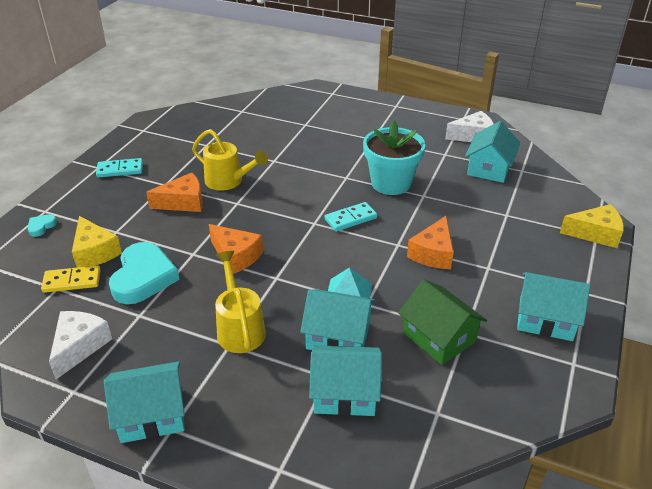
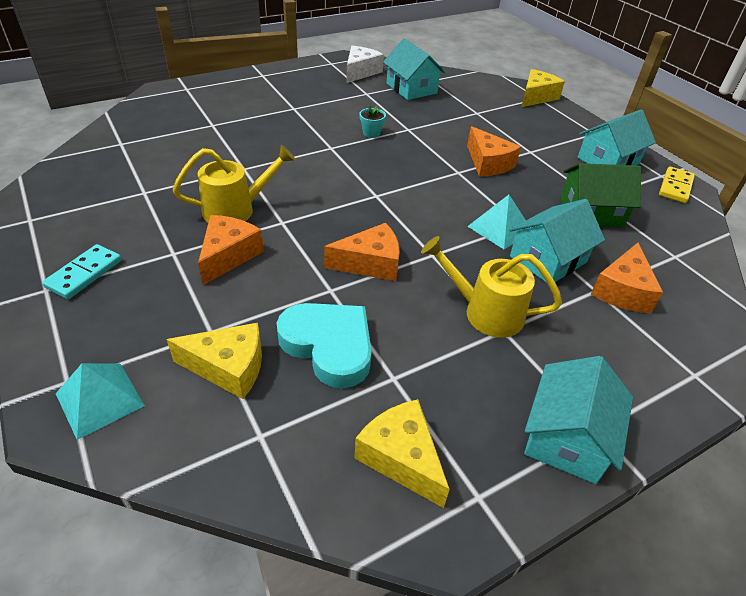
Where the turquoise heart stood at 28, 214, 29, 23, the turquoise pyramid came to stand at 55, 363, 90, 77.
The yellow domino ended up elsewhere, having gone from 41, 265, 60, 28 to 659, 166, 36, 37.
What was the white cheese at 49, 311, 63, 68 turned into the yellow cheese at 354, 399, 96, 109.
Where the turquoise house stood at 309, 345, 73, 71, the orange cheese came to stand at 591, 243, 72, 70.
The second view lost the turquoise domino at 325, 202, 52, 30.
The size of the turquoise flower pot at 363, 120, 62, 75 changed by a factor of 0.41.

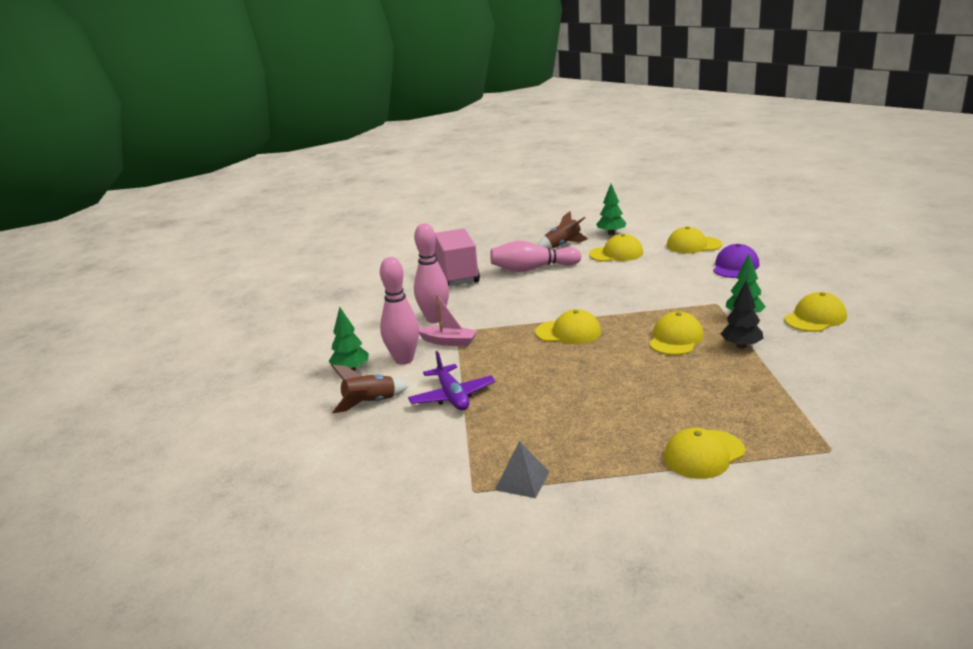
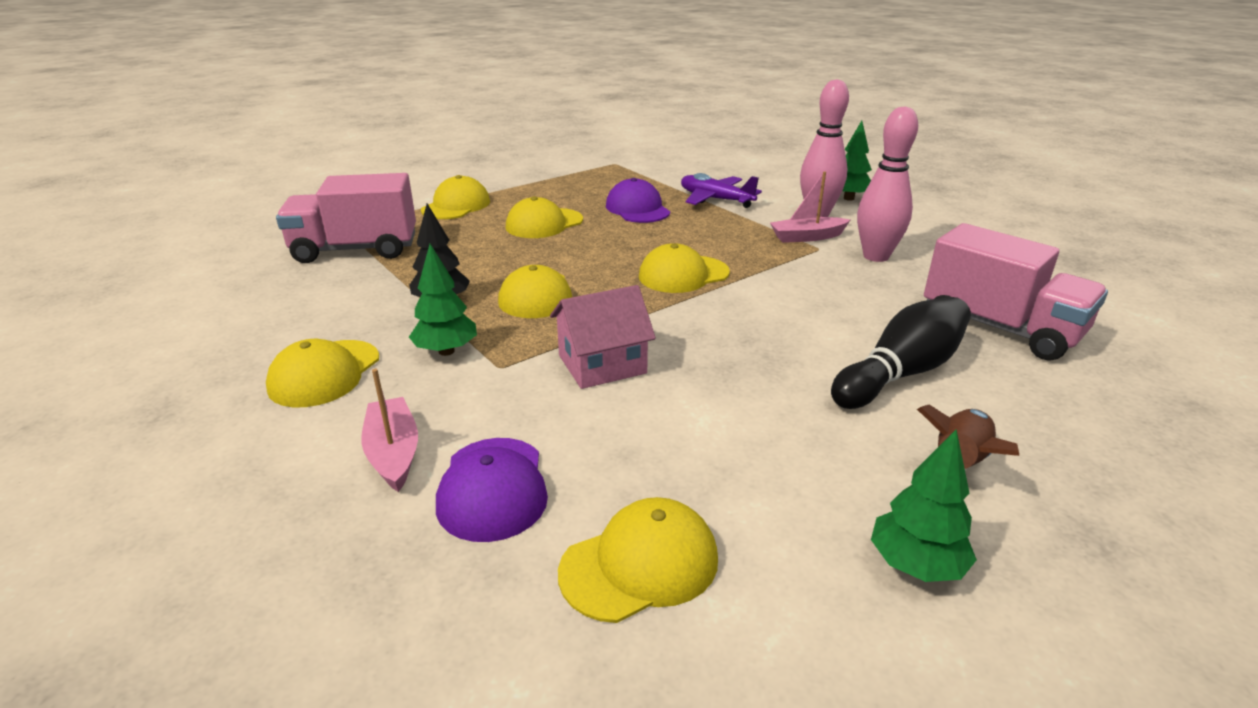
The second view lost the brown rocket at 332, 365, 77, 48.
What was the pink bowling pin at 490, 241, 91, 31 turned into the black bowling pin at 831, 297, 140, 112.
The second view lost the grey pyramid at 495, 441, 54, 57.
The yellow cap ended up elsewhere, having gone from 589, 234, 54, 28 to 506, 196, 77, 42.
The second view gained the pink truck at 276, 173, 140, 90.
The second view gained the pink boat at 361, 369, 57, 123.
The second view gained the pink house at 550, 285, 106, 104.
The second view gained the purple cap at 606, 178, 64, 45.

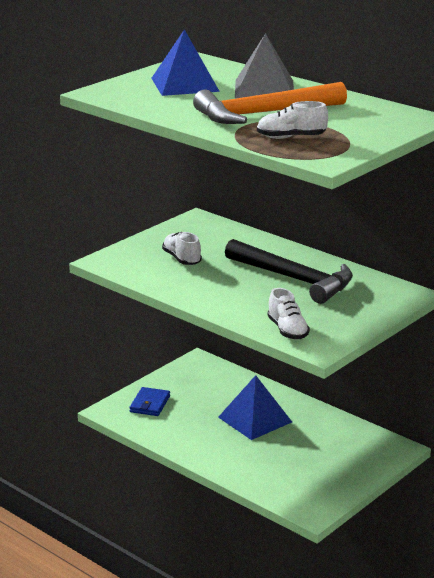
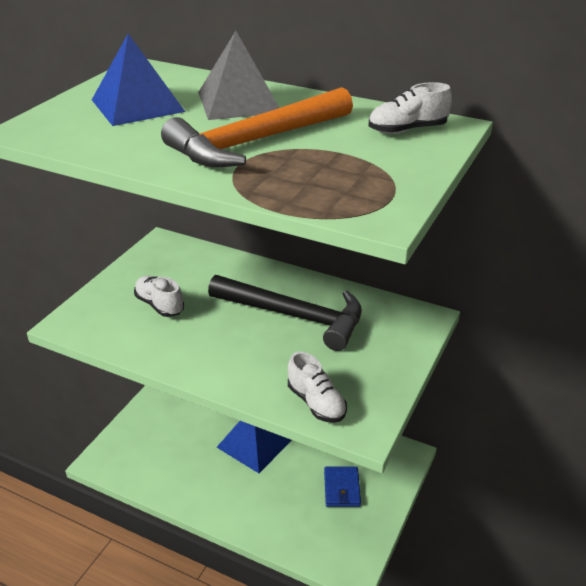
The blue wallet ended up elsewhere, having gone from 129, 387, 41, 29 to 324, 466, 37, 41.
The white shoe ended up elsewhere, having gone from 257, 101, 71, 38 to 369, 82, 83, 52.

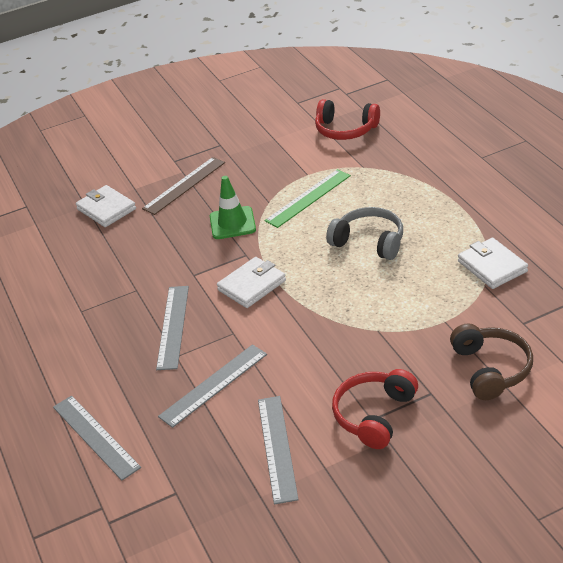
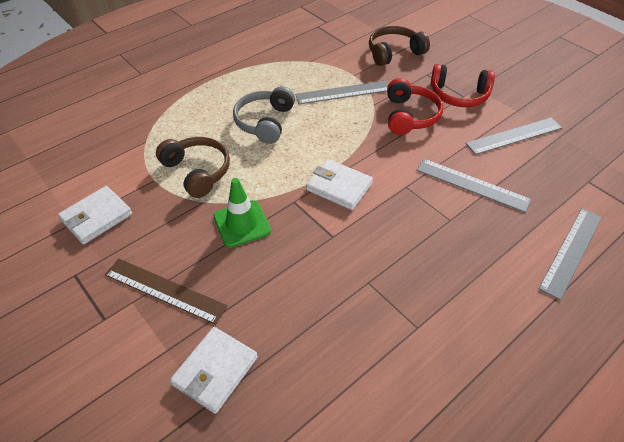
The grey ruler ended up elsewhere, having gone from 156, 286, 33, 84 to 295, 81, 94, 23.
Where the green ruler stood at 265, 169, 86, 59, the brown headphones came to stand at 156, 137, 74, 61.
The red headphones ended up elsewhere, having gone from 315, 99, 65, 41 to 387, 78, 56, 57.
The white wallet ended up elsewhere, having gone from 458, 237, 70, 52 to 58, 186, 74, 58.

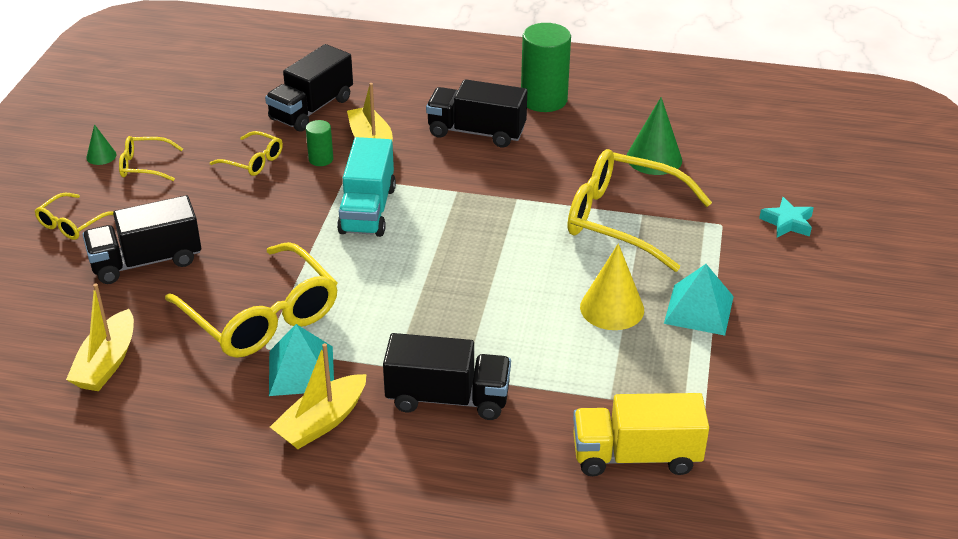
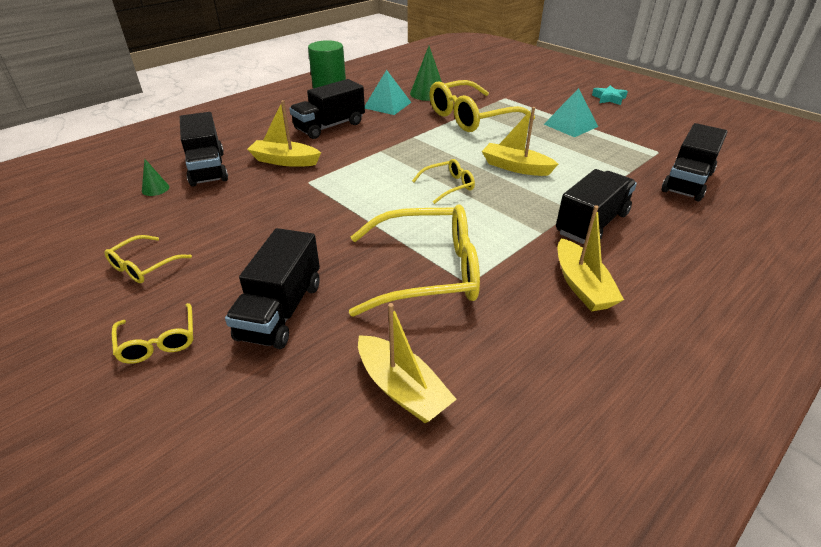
The green cone ended up elsewhere, having gone from 86, 124, 31, 41 to 142, 159, 27, 37.
The yellow glasses ended up elsewhere, having gone from 210, 131, 73, 45 to 412, 159, 63, 45.
The turquoise pyramid ended up elsewhere, having gone from 269, 324, 65, 72 to 365, 70, 47, 45.
The second view lost the green cylinder at 306, 120, 27, 46.
The second view lost the turquoise truck at 337, 137, 59, 100.
What was the yellow truck at 573, 393, 136, 83 turned into the black truck at 662, 123, 66, 78.
The second view lost the yellow cone at 580, 244, 64, 86.
The turquoise star ended up elsewhere, having gone from 759, 197, 55, 40 to 592, 85, 36, 20.
The second view gained the yellow boat at 482, 107, 76, 69.

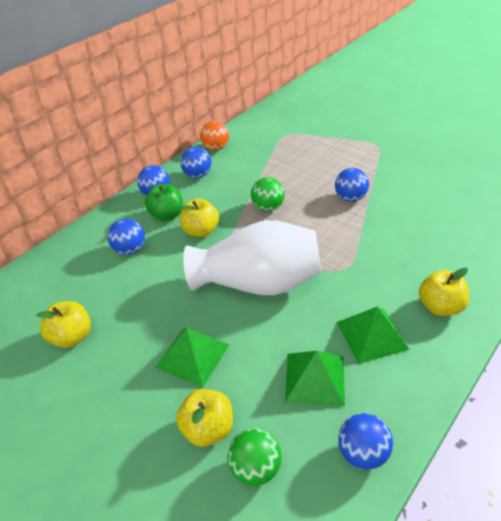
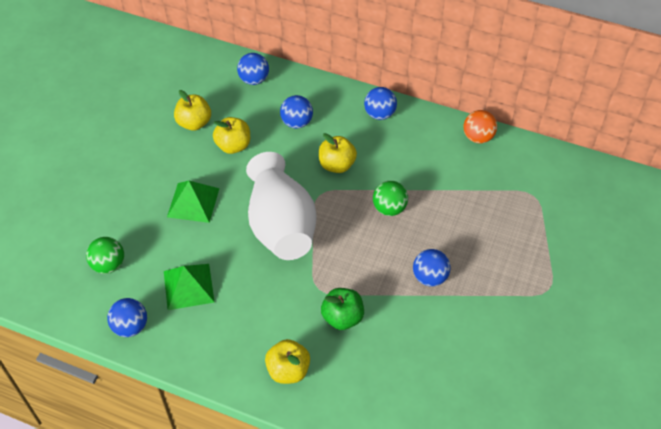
The green apple ended up elsewhere, having gone from 145, 184, 38, 37 to 321, 288, 43, 42.
The yellow apple ended up elsewhere, having gone from 176, 389, 57, 58 to 213, 117, 37, 37.
The blue ball ended up elsewhere, having gone from 180, 147, 32, 31 to 237, 53, 32, 32.
The second view lost the green pyramid at 337, 307, 73, 57.

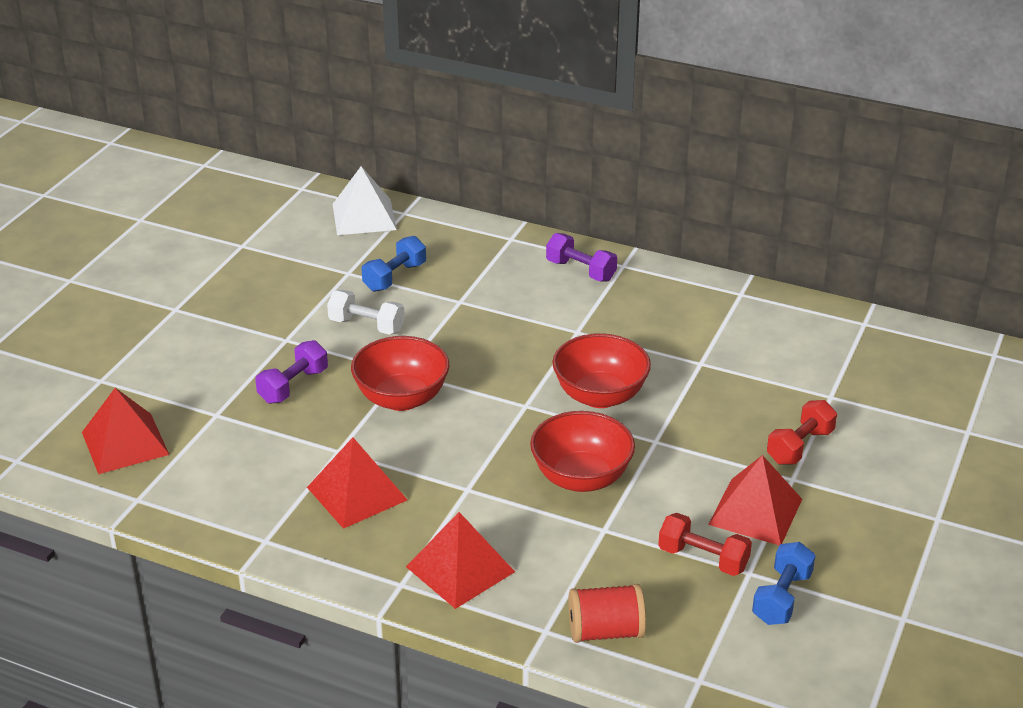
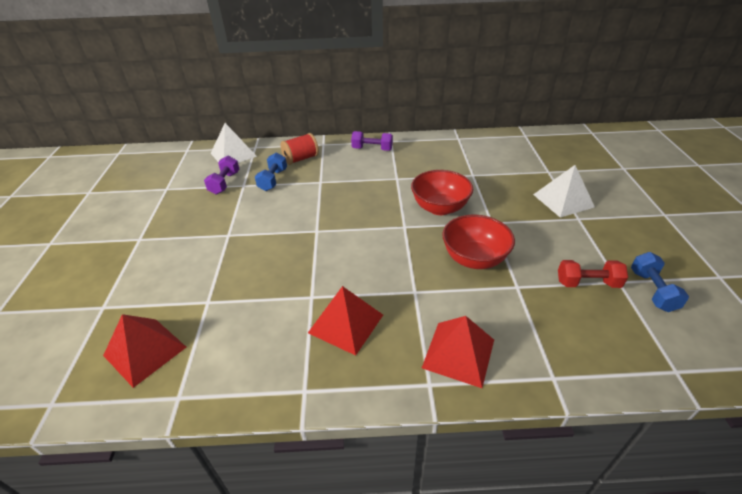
The purple dumbbell ended up elsewhere, having gone from 255, 340, 73, 64 to 204, 156, 35, 38.
The second view lost the white dumbbell at 327, 290, 78, 45.
The second view lost the red bowl at 351, 336, 98, 75.
The red spool ended up elsewhere, having gone from 568, 584, 78, 59 to 280, 133, 39, 32.
The second view lost the red pyramid at 708, 455, 94, 91.
Where the red dumbbell stood at 767, 400, 70, 65, the white pyramid came to stand at 533, 165, 62, 53.

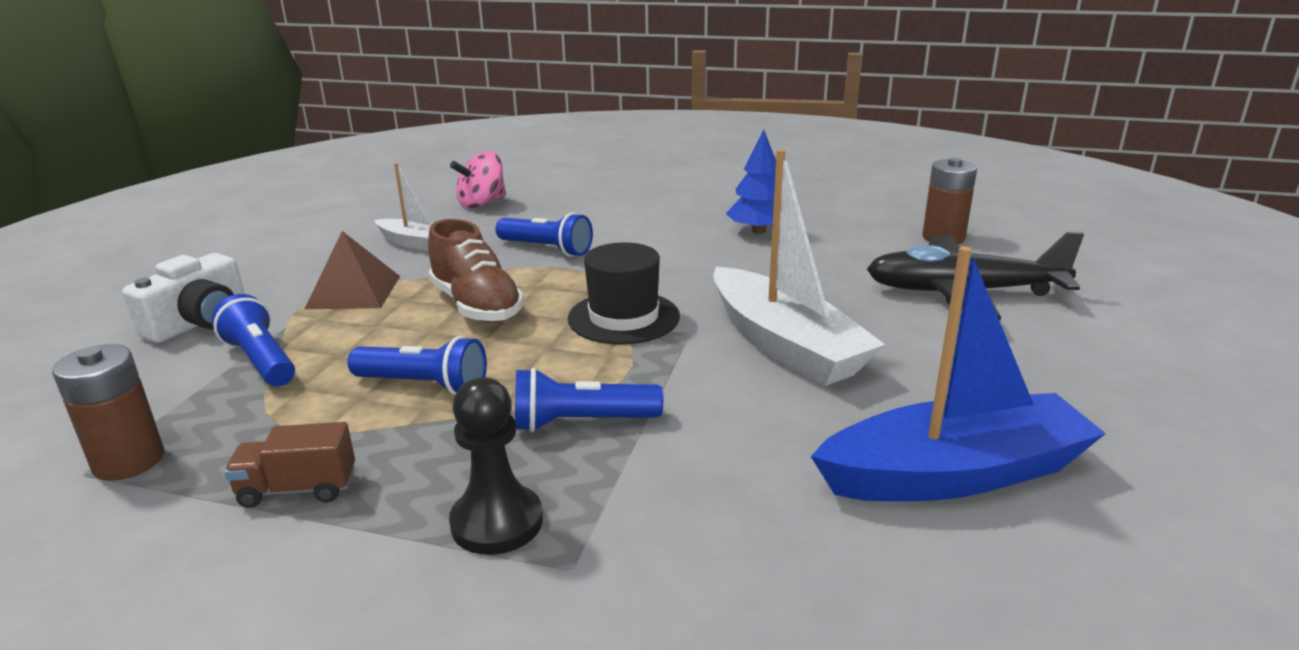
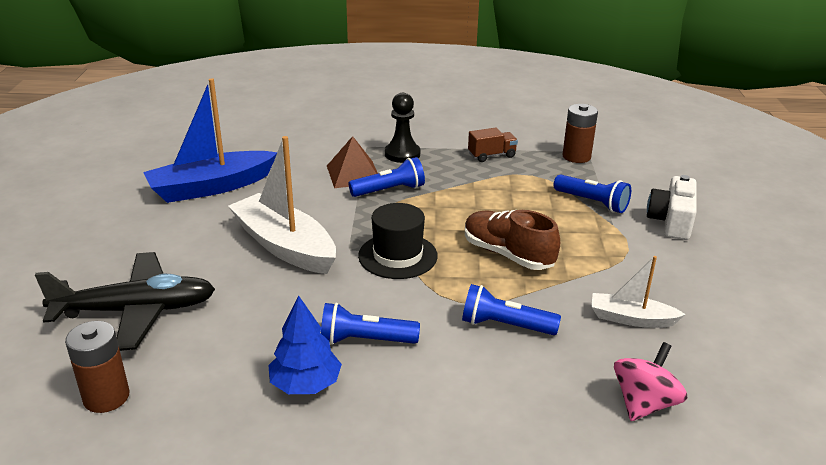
The brown pyramid ended up elsewhere, having gone from 305, 231, 95, 78 to 327, 136, 51, 52.
The blue flashlight ended up elsewhere, having gone from 348, 336, 139, 59 to 321, 302, 99, 43.

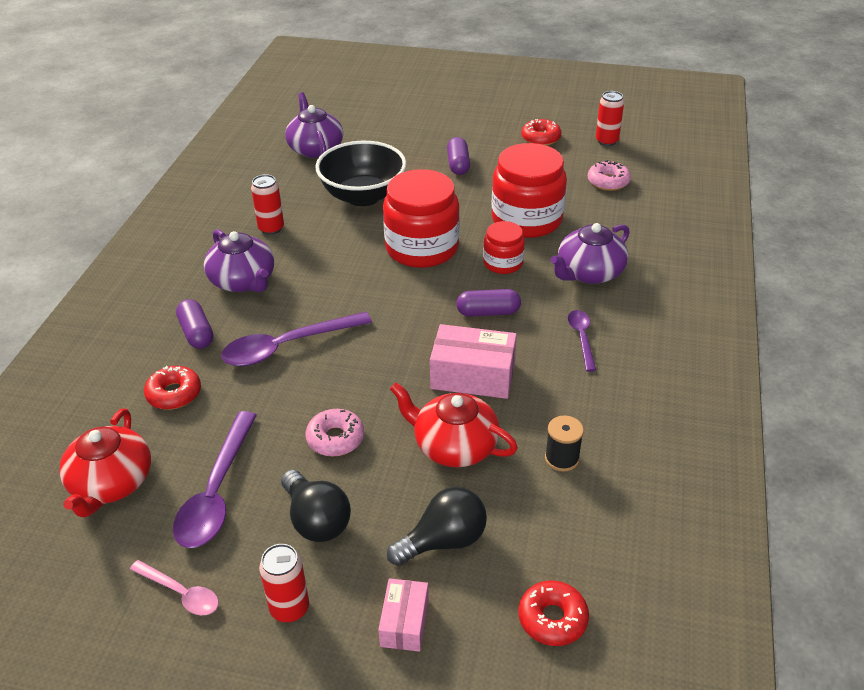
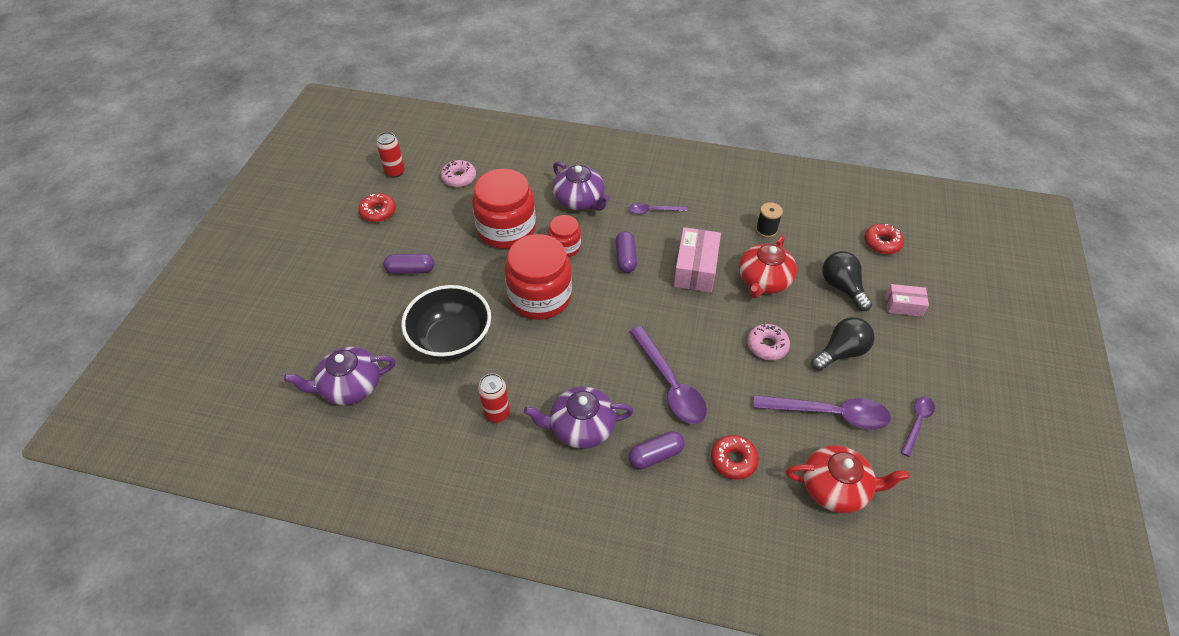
What was the pink spoon at 130, 560, 89, 55 turned into the purple spoon at 901, 396, 34, 61.
The purple teapot at 204, 229, 70, 63 ended up facing another way, 150 degrees counterclockwise from before.
The second view lost the red can at 259, 544, 50, 78.

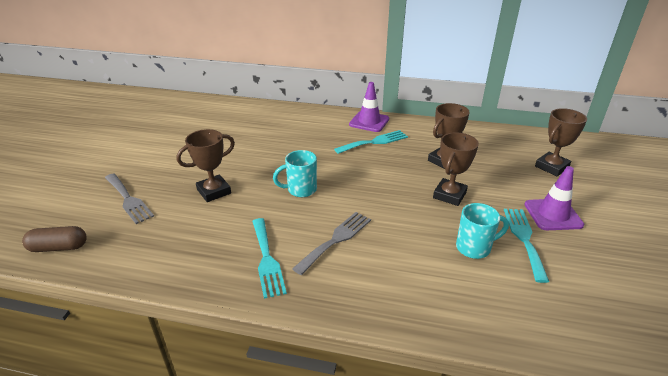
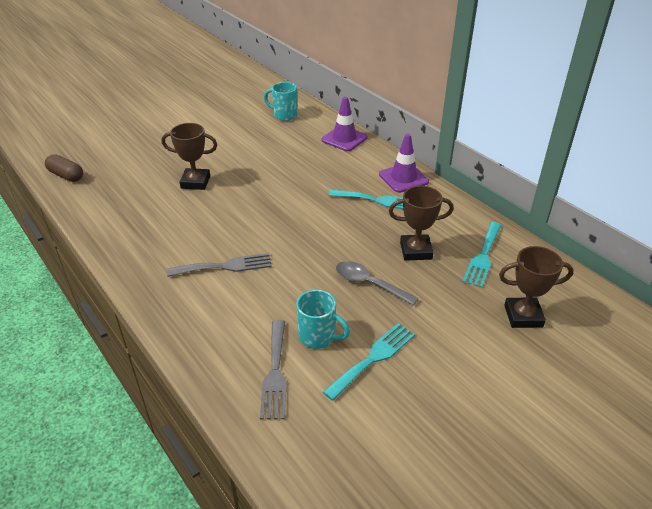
The grey fork ended up elsewhere, having gone from 105, 173, 49, 51 to 260, 320, 27, 100.
The turquoise fork ended up elsewhere, having gone from 252, 218, 35, 81 to 462, 222, 40, 66.
The turquoise mug ended up elsewhere, having gone from 273, 150, 44, 47 to 264, 82, 33, 39.
Where the brown trophy stood at 433, 132, 46, 74, the grey spoon came to stand at 336, 261, 82, 44.
The purple traffic cone ended up elsewhere, having gone from 524, 166, 60, 64 to 321, 96, 46, 55.

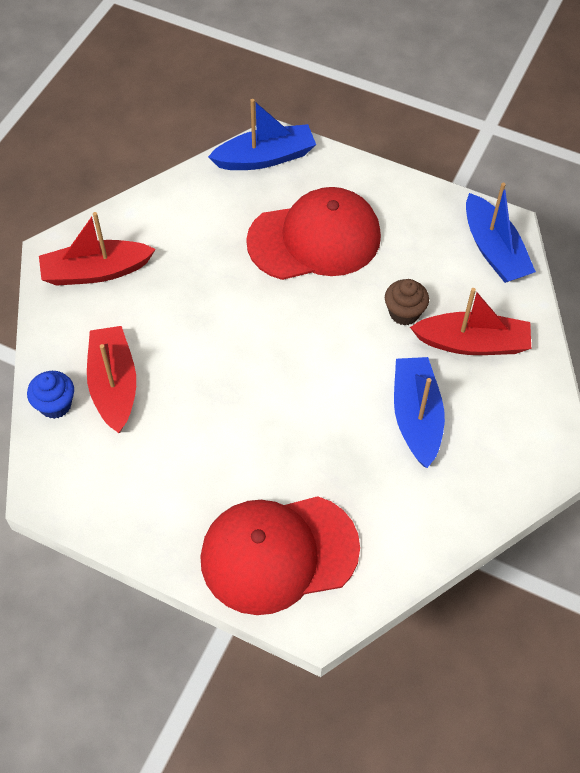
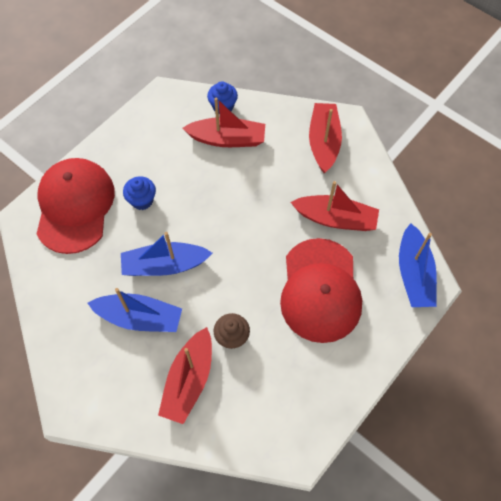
The blue boat ended up elsewhere, having gone from 466, 183, 70, 100 to 121, 232, 91, 44.
The second view gained the blue cupcake at 123, 176, 33, 34.
The second view gained the red boat at 291, 181, 88, 50.

